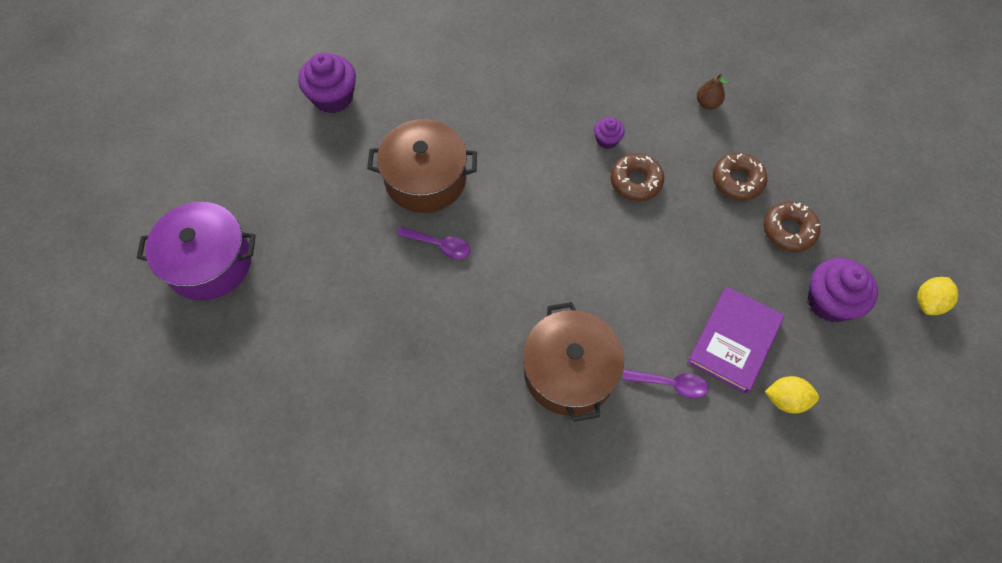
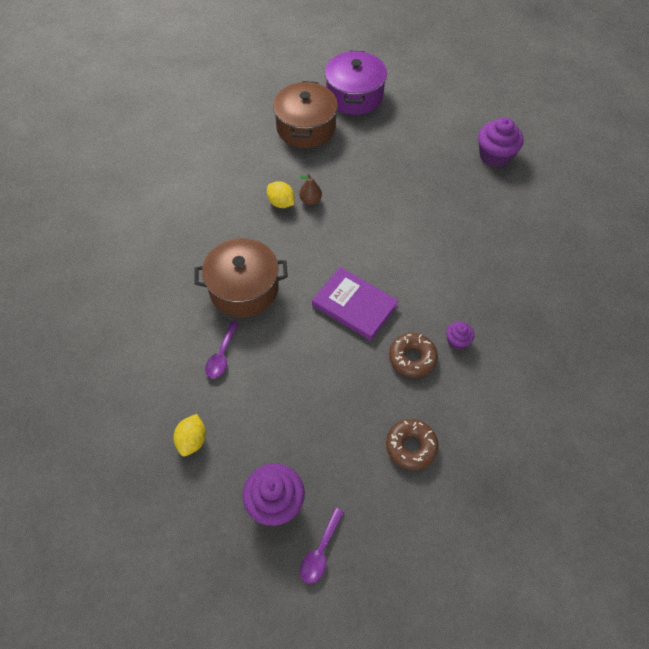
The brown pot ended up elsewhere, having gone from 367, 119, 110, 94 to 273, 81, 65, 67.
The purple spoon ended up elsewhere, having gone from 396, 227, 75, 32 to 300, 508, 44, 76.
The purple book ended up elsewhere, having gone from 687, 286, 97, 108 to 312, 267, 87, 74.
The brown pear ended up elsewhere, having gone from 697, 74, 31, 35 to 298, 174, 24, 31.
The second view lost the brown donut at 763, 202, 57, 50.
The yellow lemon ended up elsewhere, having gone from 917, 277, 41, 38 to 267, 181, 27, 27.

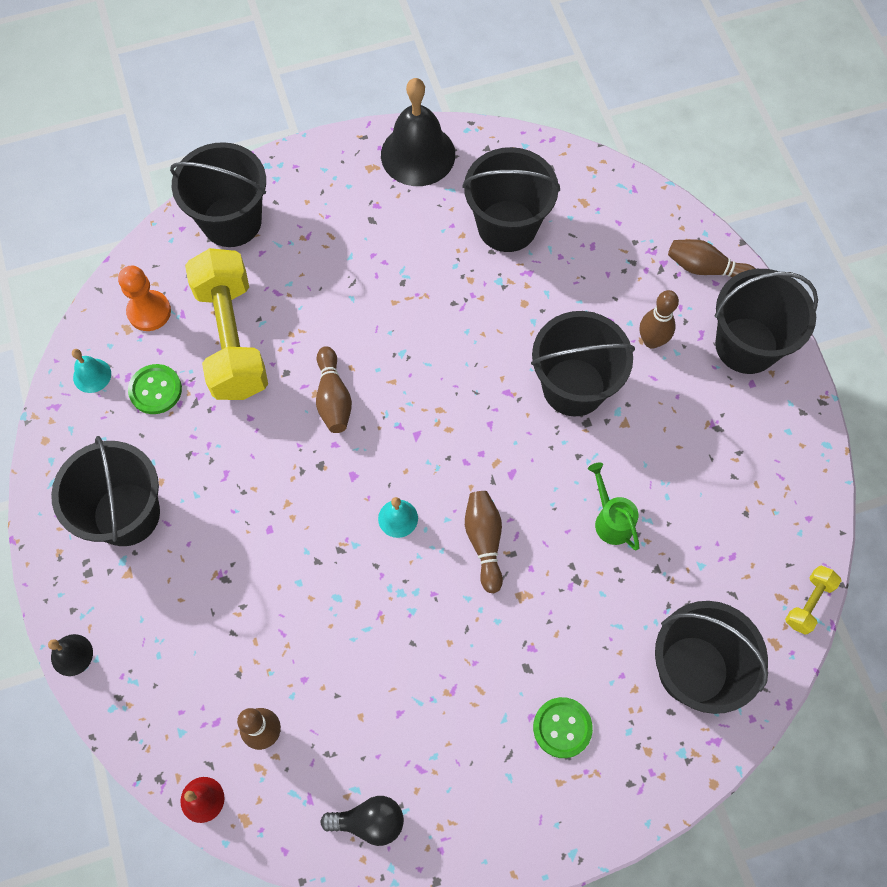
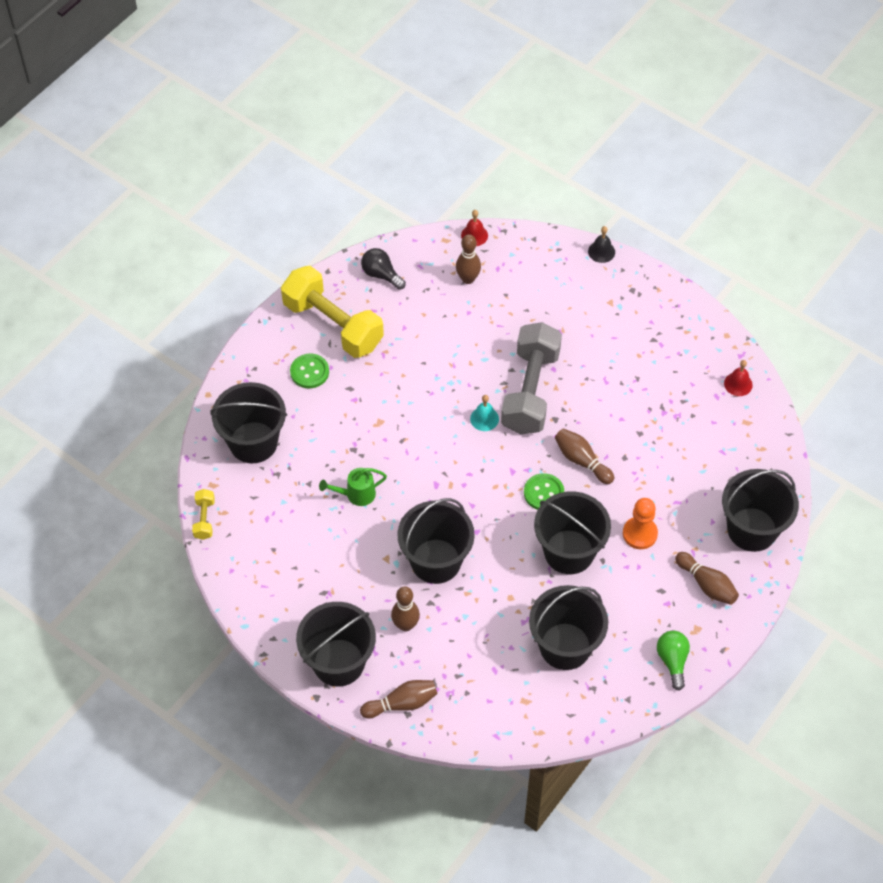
The black bucket ended up elsewhere, having gone from 51, 436, 109, 110 to 534, 491, 77, 83.
What was the turquoise bell at 72, 349, 39, 44 turned into the red bell at 724, 360, 29, 36.
The orange pawn ended up elsewhere, having gone from 118, 266, 53, 65 to 623, 498, 35, 51.
The green button ended up elsewhere, having gone from 128, 364, 54, 50 to 524, 473, 40, 37.
The yellow dumbbell ended up elsewhere, having gone from 185, 248, 83, 152 to 281, 266, 103, 92.
The black light bulb at 320, 796, 84, 50 ended up facing another way, 75 degrees clockwise from before.
Where the black bell stood at 381, 78, 74, 108, the green light bulb came to stand at 657, 631, 33, 60.
The brown bowling pin ended up elsewhere, having gone from 465, 491, 38, 102 to 675, 552, 64, 53.
The green watering can at 588, 463, 51, 87 ended up facing another way, 135 degrees clockwise from before.
The second view gained the grey dumbbell at 501, 322, 61, 112.

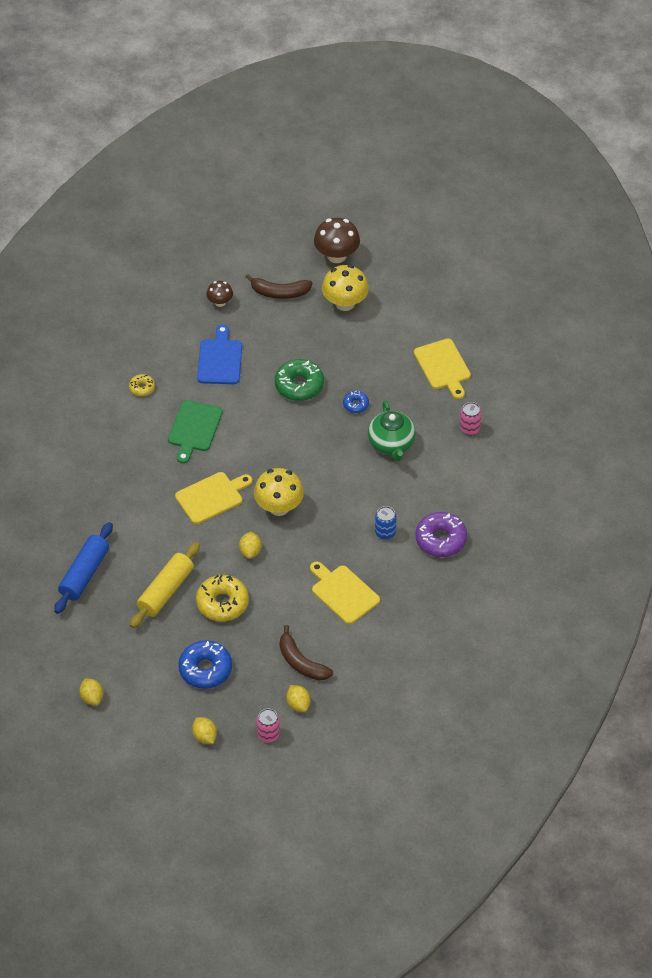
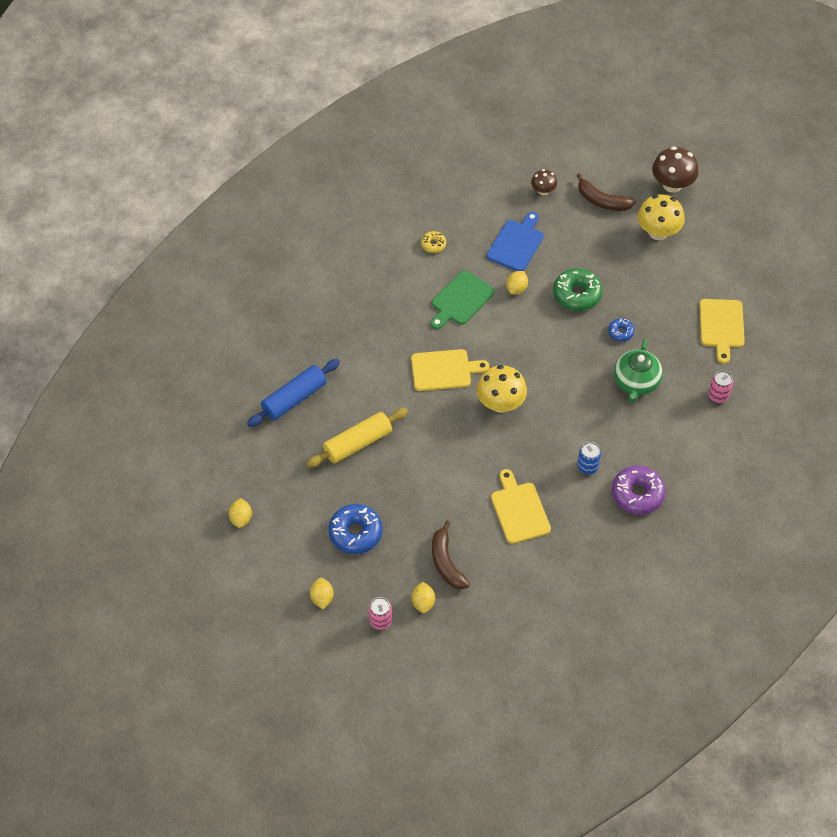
The second view lost the yellow donut at 196, 574, 53, 47.
The yellow lemon ended up elsewhere, having gone from 239, 532, 22, 27 to 506, 271, 22, 23.

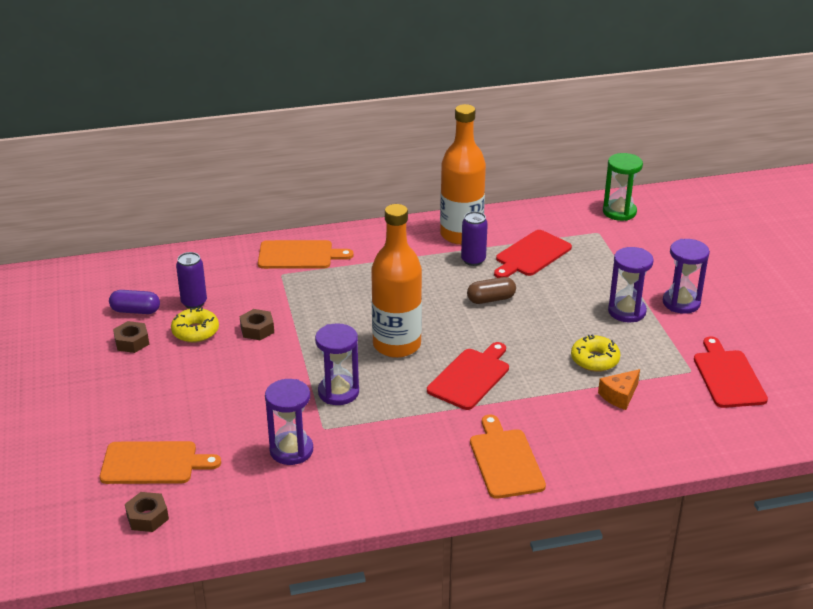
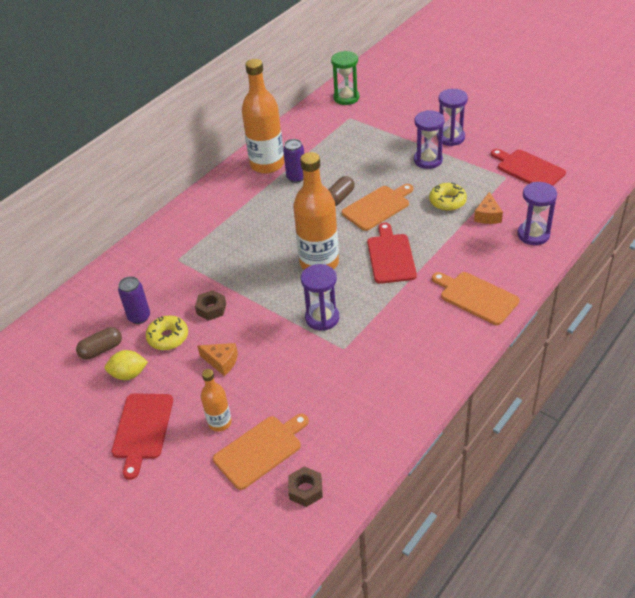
What was the purple capsule at 109, 290, 51, 24 turned into the brown capsule at 76, 327, 46, 32.
Where the brown nut stood at 113, 321, 36, 32, the yellow lemon came to stand at 105, 350, 43, 30.
The orange cutting board ended up elsewhere, having gone from 258, 240, 96, 29 to 342, 184, 71, 47.
The purple hourglass ended up elsewhere, having gone from 265, 379, 48, 86 to 517, 182, 40, 63.
The red cutting board ended up elsewhere, having gone from 494, 230, 78, 48 to 112, 393, 61, 87.
The second view gained the orange cheese at 197, 343, 41, 33.
The second view gained the orange bottle at 201, 369, 31, 63.

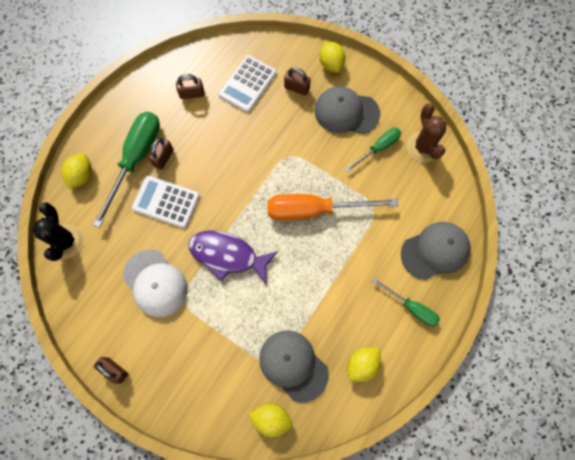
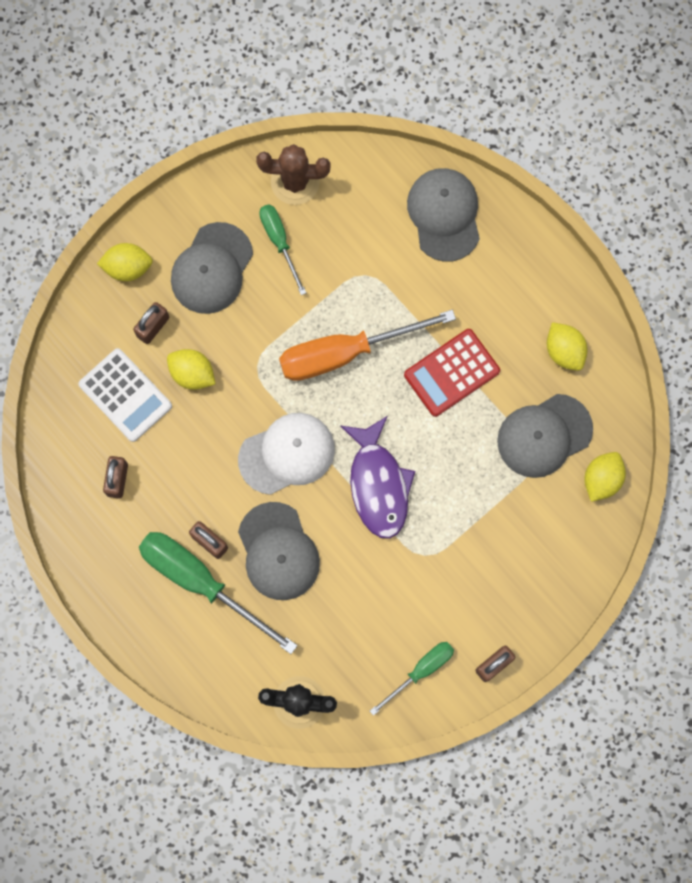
The yellow lemon ended up elsewhere, having gone from 62, 153, 30, 36 to 167, 349, 48, 41.
The white cap ended up elsewhere, having gone from 123, 250, 65, 67 to 238, 413, 97, 82.
Where the white calculator stood at 132, 176, 68, 52, the grey cap came to stand at 238, 502, 82, 98.
The purple fish at 188, 230, 90, 55 ended up facing another way, 45 degrees counterclockwise from before.
The orange screwdriver at 267, 194, 131, 26 ended up facing another way, 60 degrees clockwise from before.
The green screwdriver ended up elsewhere, having gone from 372, 278, 68, 48 to 370, 642, 84, 74.
The second view gained the red calculator at 404, 329, 96, 88.

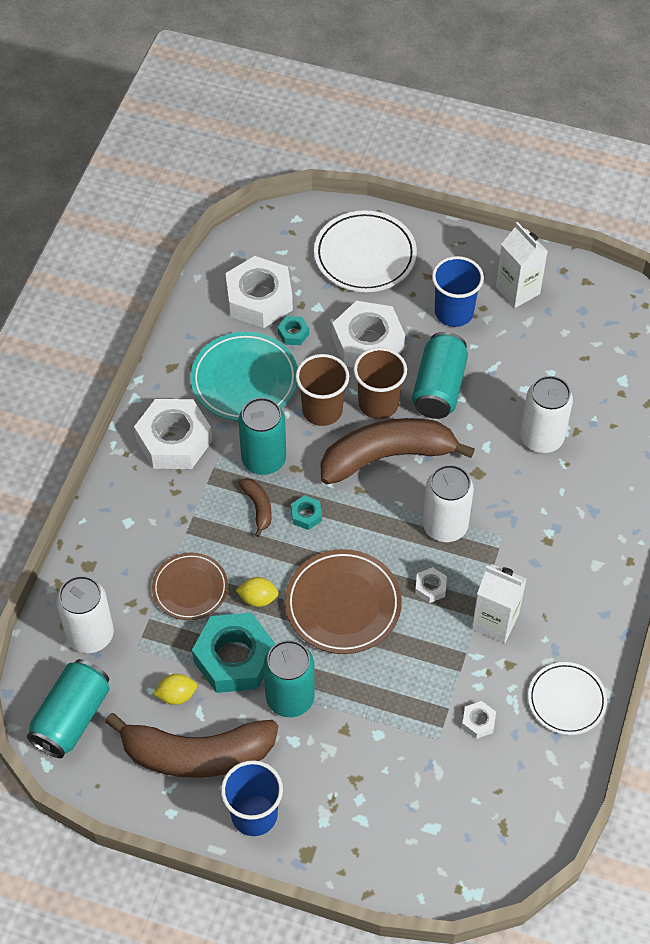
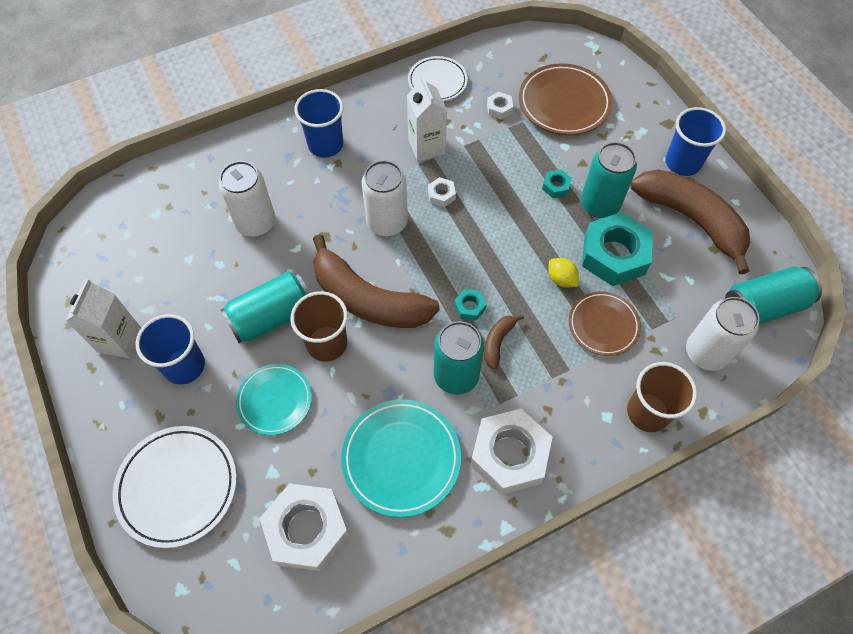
The second view lost the yellow lemon at 153, 674, 44, 31.
The turquoise nut ended up elsewhere, having gone from 278, 316, 31, 29 to 542, 169, 30, 29.
The brown plate ended up elsewhere, having gone from 285, 549, 117, 105 to 519, 63, 93, 72.
The brown cup ended up elsewhere, having gone from 295, 354, 54, 72 to 627, 362, 70, 70.
Where the white nut stood at 332, 301, 73, 67, the turquoise plate came to stand at 236, 364, 76, 71.
The second view gained the blue cup at 294, 89, 49, 69.

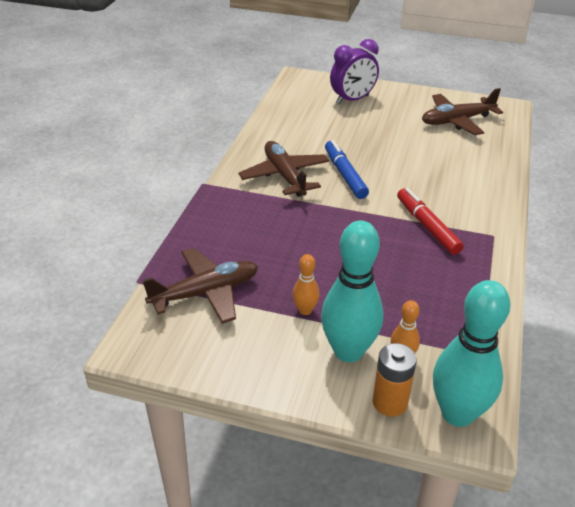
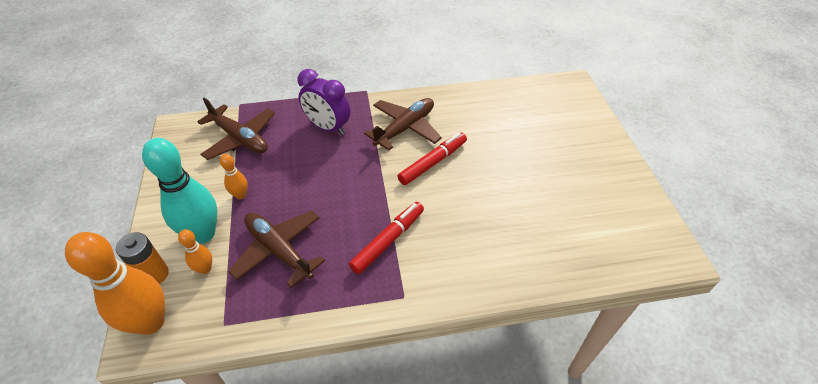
What was the blue marker at 325, 140, 44, 59 turned into the red marker at 397, 132, 70, 53.
The purple clock ended up elsewhere, having gone from 330, 39, 49, 65 to 297, 69, 53, 66.
The brown plane ended up elsewhere, having gone from 422, 88, 81, 47 to 228, 211, 97, 77.
What was the turquoise bowling pin at 433, 280, 77, 147 turned into the orange bowling pin at 65, 232, 100, 103.

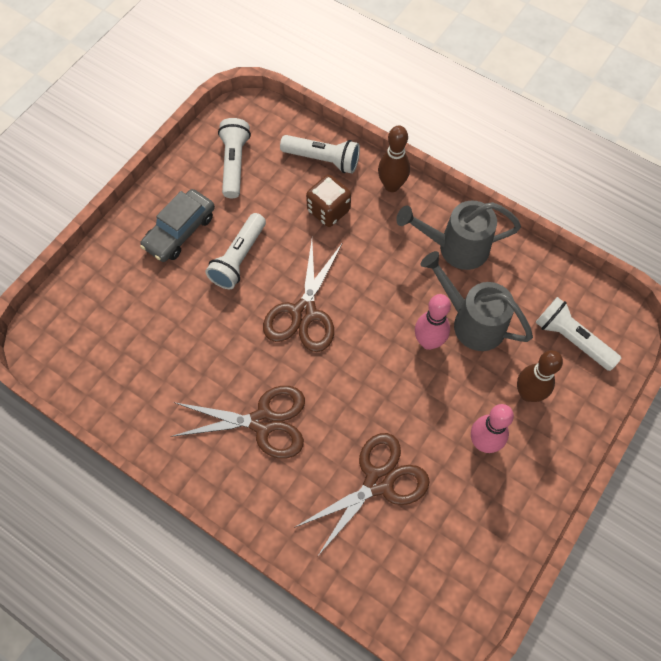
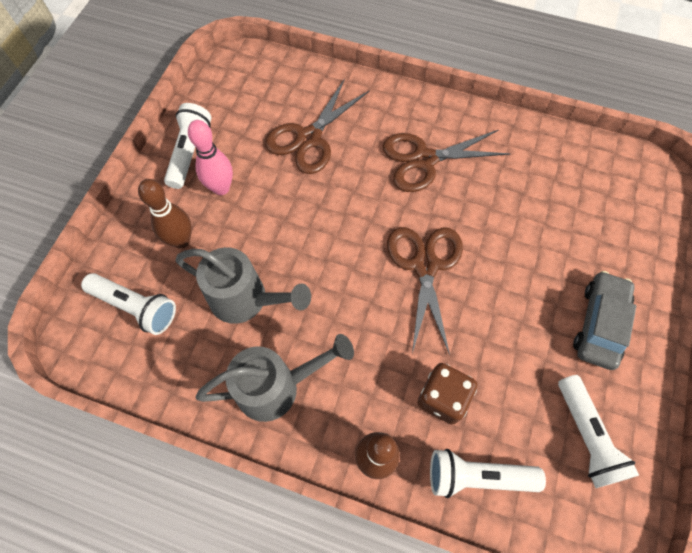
The white flashlight ended up elsewhere, having gone from 205, 213, 61, 76 to 164, 103, 48, 86.
The second view lost the pink bowling pin at 415, 294, 36, 56.

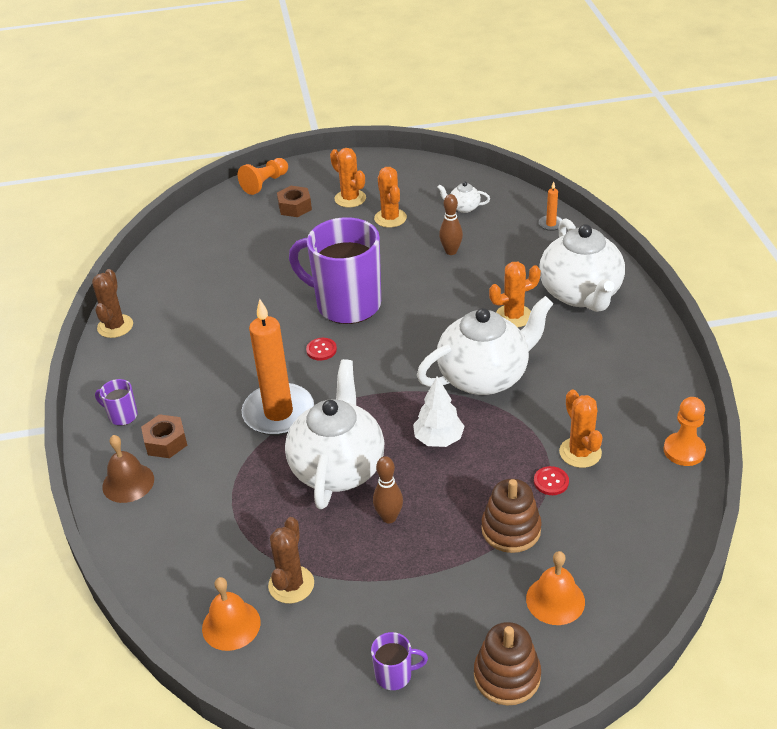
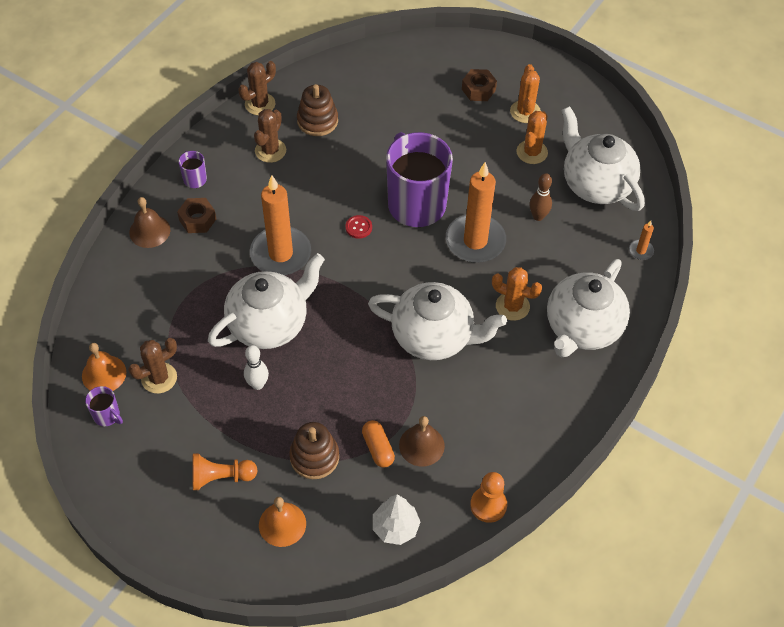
The orange pawn ended up elsewhere, having gone from 238, 158, 50, 37 to 192, 453, 66, 37.
The purple mug ended up elsewhere, having gone from 371, 632, 57, 58 to 85, 386, 38, 40.
What was the brown bowling pin at 373, 456, 30, 68 turned into the white bowling pin at 244, 345, 25, 45.
The white tree ended up elsewhere, having gone from 413, 377, 52, 70 to 373, 494, 47, 51.
The size of the white teapot at 437, 182, 53, 31 changed by a factor of 2.41.
The brown stacking toy ended up elsewhere, having gone from 474, 622, 67, 84 to 297, 84, 41, 52.
Where the red button stood at 534, 466, 35, 29, the orange capsule came to stand at 362, 420, 33, 48.
Where the orange cactus stood at 559, 390, 44, 78, the brown bell came to stand at 399, 416, 46, 50.
The second view gained the brown cactus at 254, 109, 32, 54.
The second view gained the orange candle at 446, 162, 60, 101.

